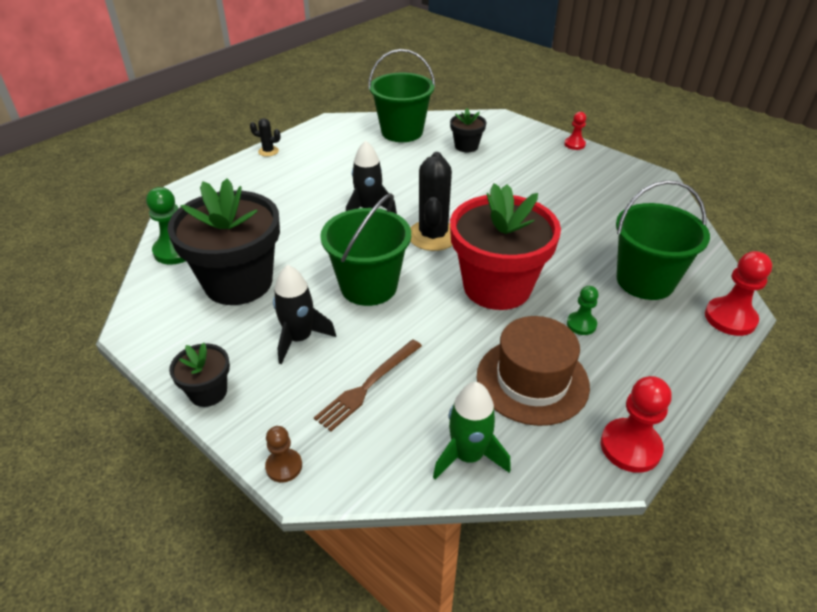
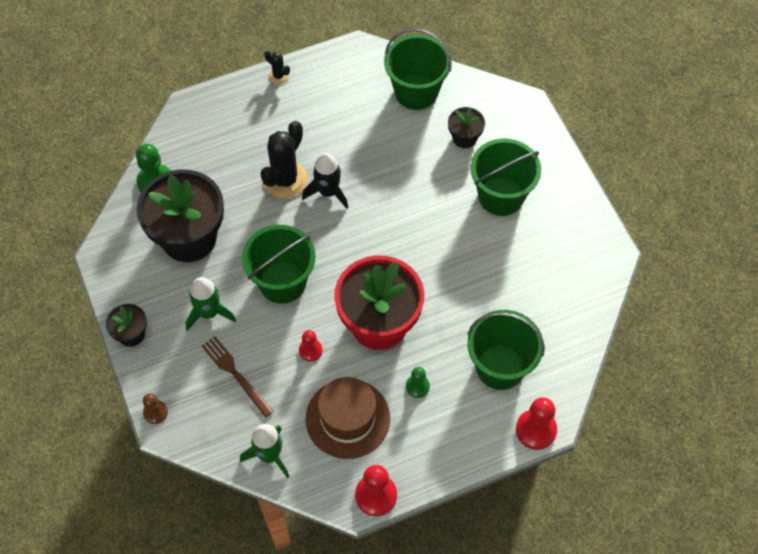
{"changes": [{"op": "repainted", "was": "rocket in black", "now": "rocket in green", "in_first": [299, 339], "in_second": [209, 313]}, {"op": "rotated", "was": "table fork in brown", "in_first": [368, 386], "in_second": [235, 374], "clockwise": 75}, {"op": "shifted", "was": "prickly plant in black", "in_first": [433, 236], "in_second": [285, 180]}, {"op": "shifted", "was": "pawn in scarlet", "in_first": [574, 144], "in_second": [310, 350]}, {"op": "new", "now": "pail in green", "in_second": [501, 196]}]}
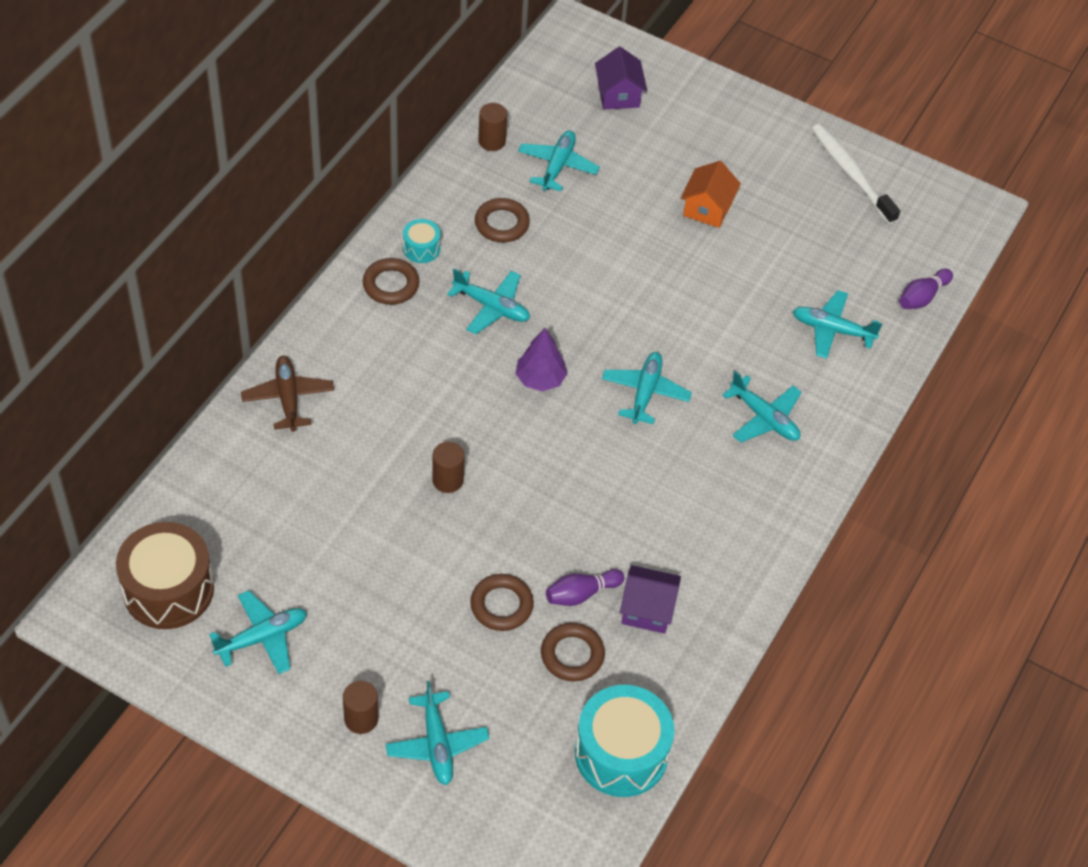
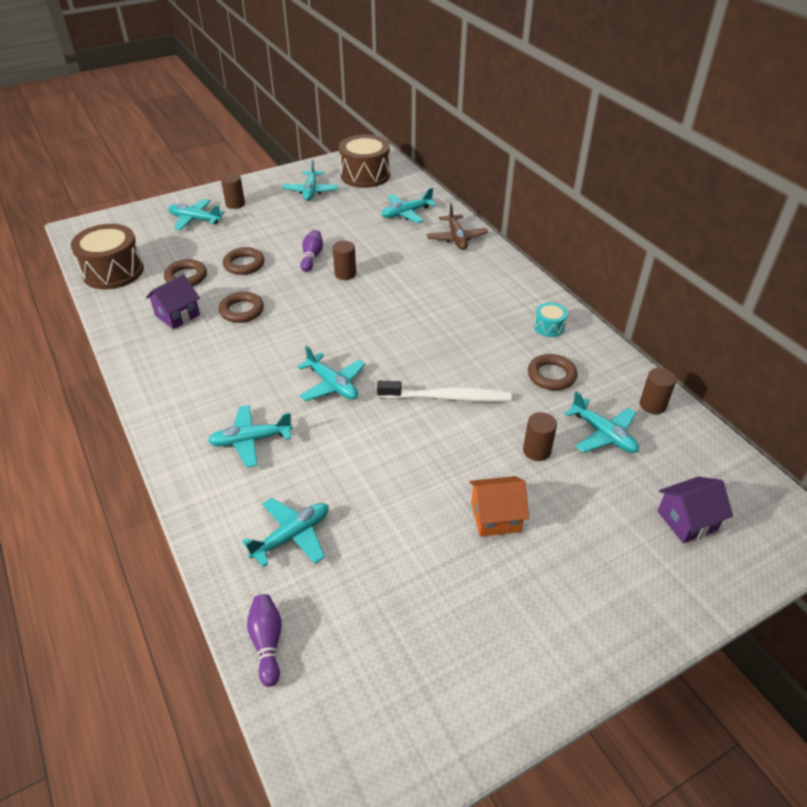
{"changes": [{"op": "rotated", "was": "plane in brown", "in_first": [288, 398], "in_second": [456, 238], "clockwise": 60}, {"op": "shifted", "was": "ring in brown", "in_first": [391, 285], "in_second": [242, 310]}, {"op": "shifted", "was": "plane in teal", "in_first": [492, 307], "in_second": [406, 213]}, {"op": "gone", "was": "toy tree in royal purple", "in_first": [540, 379]}, {"op": "shifted", "was": "bowling pin in royal purple", "in_first": [581, 594], "in_second": [312, 257]}, {"op": "repainted", "was": "snare drum in teal", "now": "snare drum in brown", "in_first": [621, 753], "in_second": [113, 271]}, {"op": "rotated", "was": "toy house in royal purple", "in_first": [618, 95], "in_second": [687, 520], "clockwise": -45}, {"op": "rotated", "was": "toy house in bright orange", "in_first": [707, 208], "in_second": [495, 517], "clockwise": -60}, {"op": "shifted", "was": "toothbrush in pure white", "in_first": [851, 174], "in_second": [447, 397]}, {"op": "new", "now": "cylinder shape in brown", "in_second": [536, 451]}]}
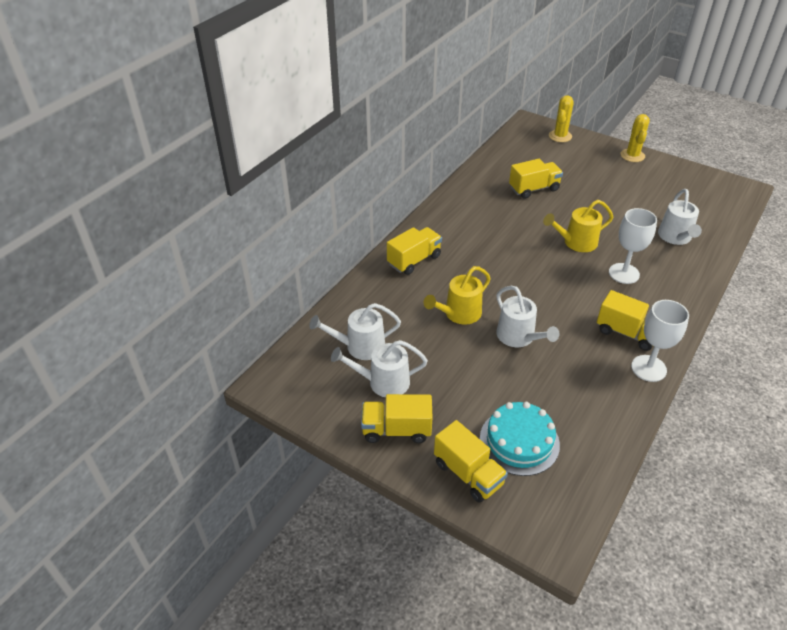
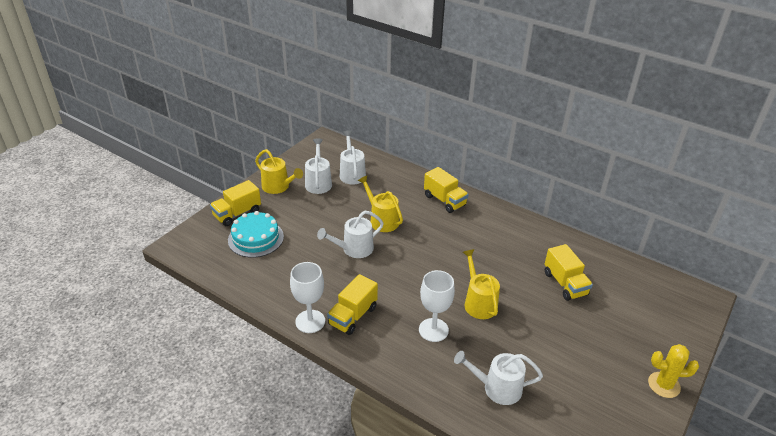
{"changes": [{"op": "swapped", "was": "lorry in yellow", "now": "watering pot in yellow", "in_first": [396, 430], "in_second": [278, 187]}, {"op": "gone", "was": "prickly plant in yellow", "in_first": [560, 136]}]}
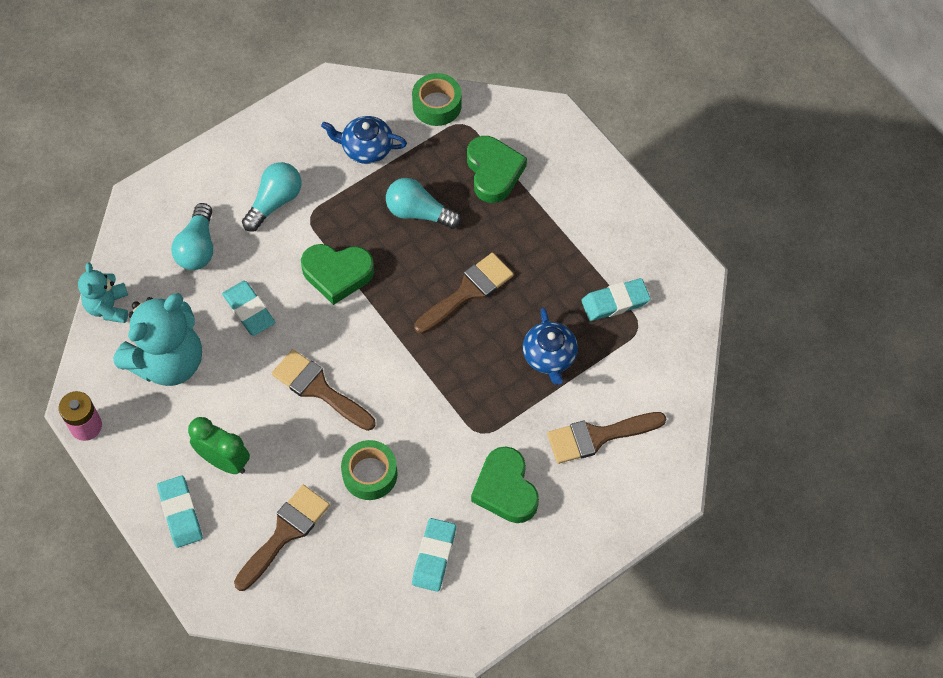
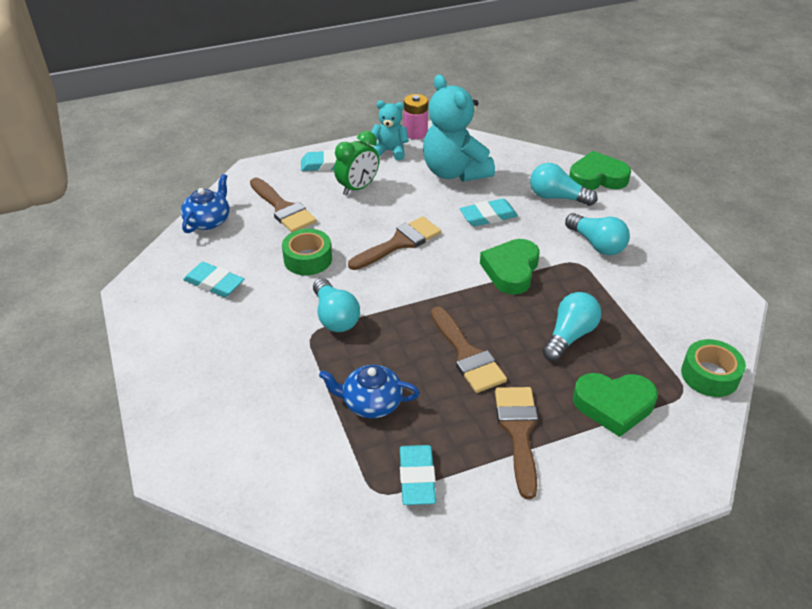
{"changes": [{"op": "shifted", "was": "stuffed bear in teal", "in_first": [108, 307], "in_second": [390, 151]}, {"op": "shifted", "was": "teapot in blue", "in_first": [366, 148], "in_second": [208, 221]}, {"op": "shifted", "was": "heart shape in green", "in_first": [505, 489], "in_second": [597, 178]}, {"op": "shifted", "was": "paintbrush in brown", "in_first": [598, 436], "in_second": [518, 432]}, {"op": "new", "now": "lightbulb in teal", "in_second": [335, 317]}]}
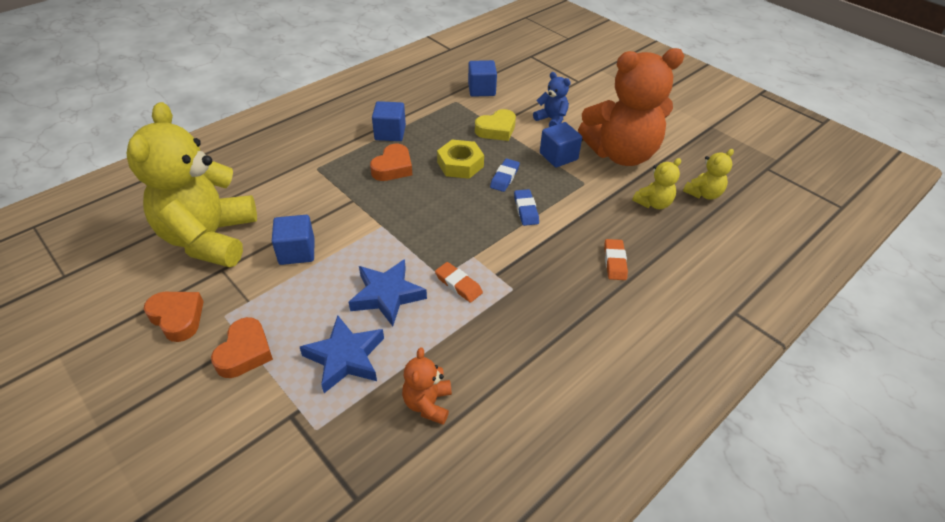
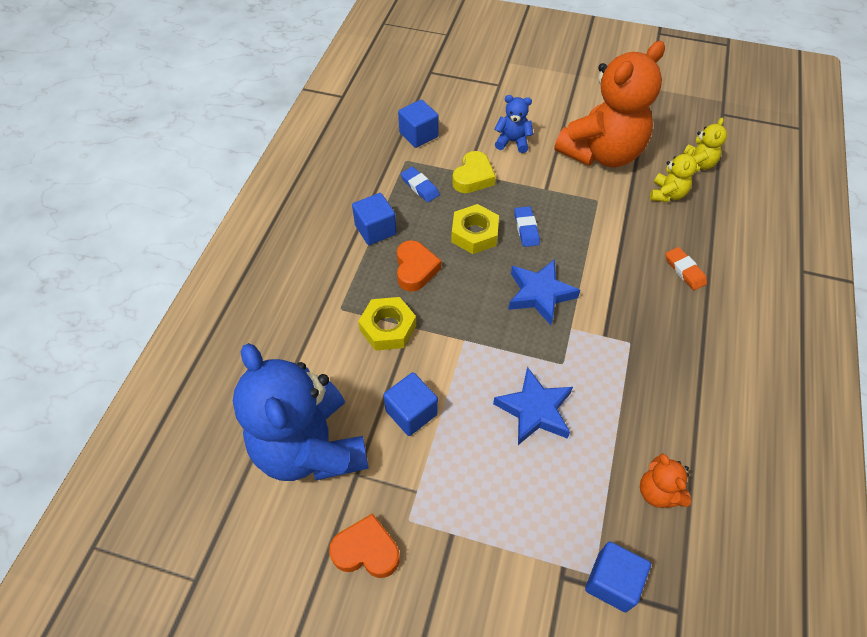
{"changes": [{"op": "repainted", "was": "stuffed bear in yellow", "now": "stuffed bear in blue", "in_first": [210, 238], "in_second": [310, 447]}, {"op": "gone", "was": "heart shape in bright orange", "in_first": [245, 352]}, {"op": "shifted", "was": "star shape in blue", "in_first": [345, 358], "in_second": [540, 294]}, {"op": "gone", "was": "pencil eraser in bright orange", "in_first": [458, 284]}, {"op": "shifted", "was": "pencil eraser in blue", "in_first": [526, 210], "in_second": [420, 187]}, {"op": "shifted", "was": "block in blue", "in_first": [558, 156], "in_second": [612, 581]}, {"op": "new", "now": "hexagon nut in yellow", "in_second": [388, 328]}]}
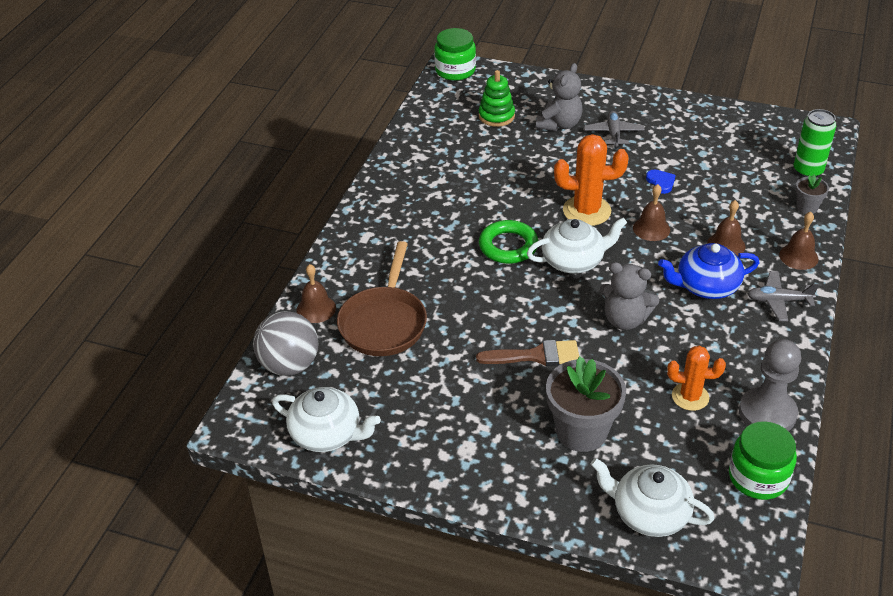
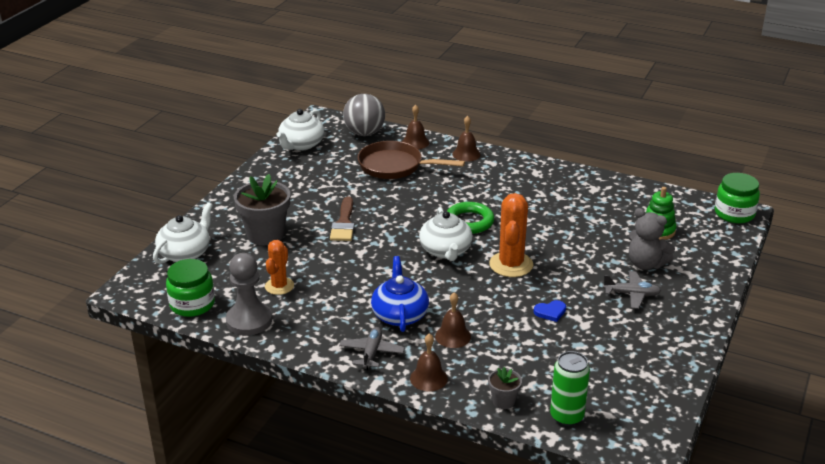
{"changes": [{"op": "gone", "was": "stuffed bear in grey", "in_first": [625, 320]}, {"op": "shifted", "was": "bell in brown", "in_first": [651, 228], "in_second": [466, 154]}]}
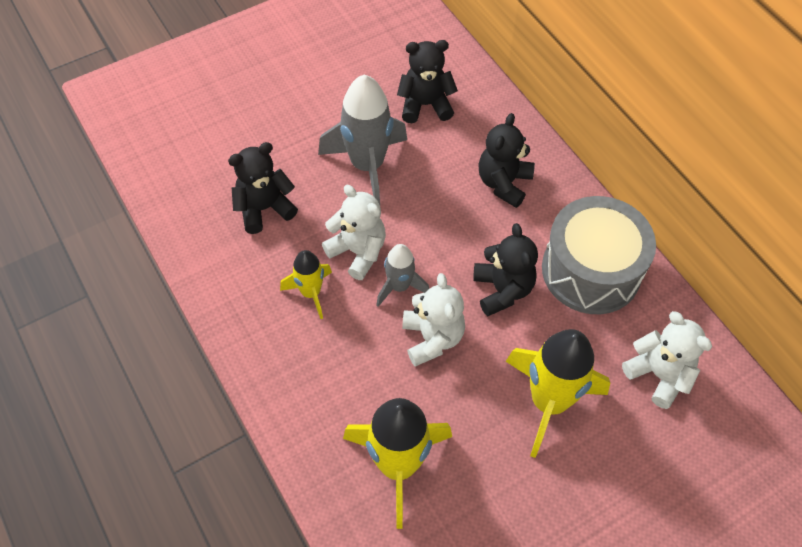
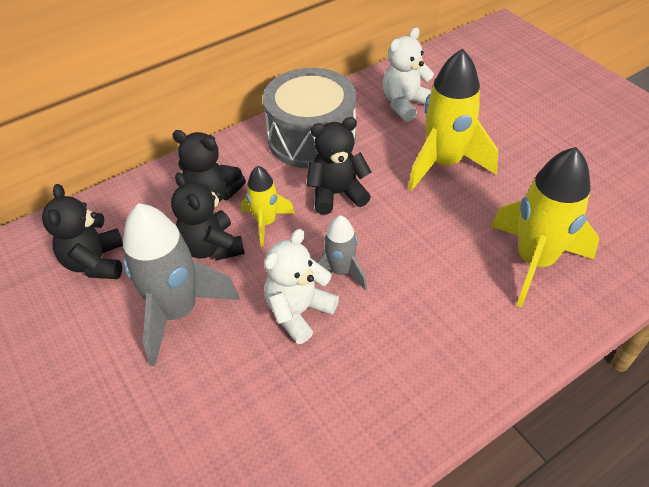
{"changes": [{"op": "shifted", "was": "stuffed bear in black", "in_first": [264, 208], "in_second": [212, 247]}, {"op": "shifted", "was": "rocket in yellow", "in_first": [311, 293], "in_second": [266, 223]}, {"op": "gone", "was": "stuffed bear in pure white", "in_first": [432, 338]}]}
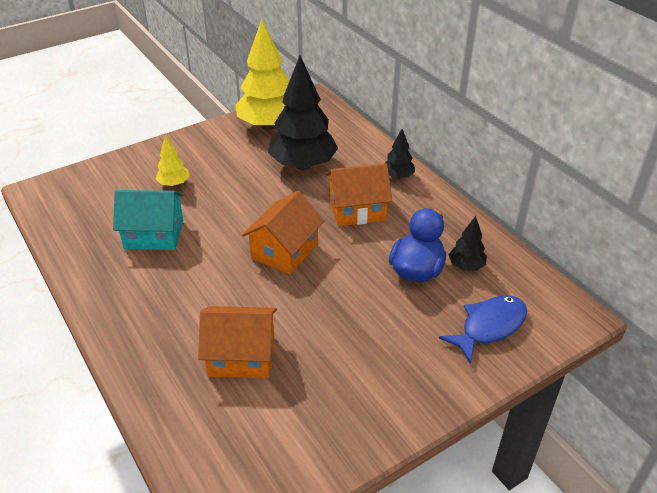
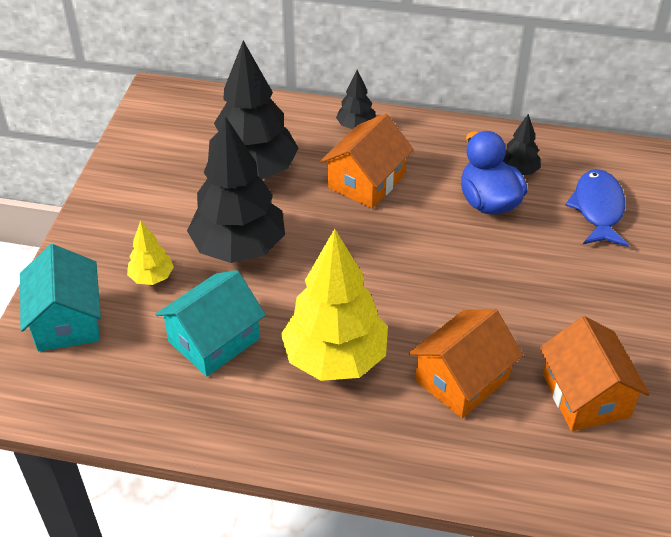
{"changes": [{"op": "shifted", "was": "toy tree in yellow", "in_first": [268, 125], "in_second": [335, 359]}, {"op": "shifted", "was": "toy house in bright orange", "in_first": [284, 251], "in_second": [586, 395]}, {"op": "new", "now": "toy house in teal", "in_second": [67, 321]}, {"op": "new", "now": "toy tree in black", "in_second": [239, 248]}]}
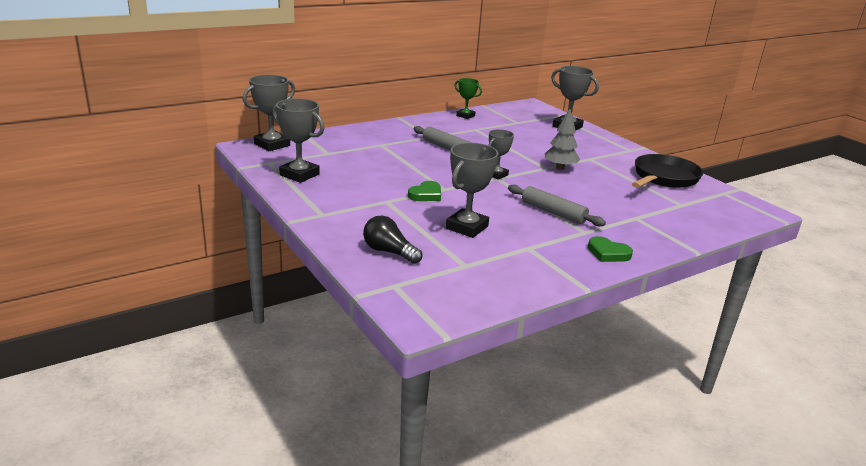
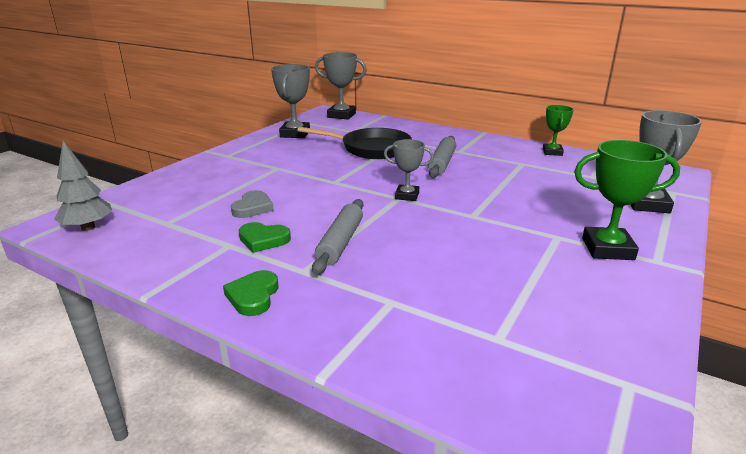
{"changes": [{"op": "gone", "was": "lightbulb in black", "in_first": [389, 252]}, {"op": "shifted", "was": "heart shape in green", "in_first": [426, 194], "in_second": [263, 240]}, {"op": "swapped", "was": "trophy in grey", "now": "heart shape in grey", "in_first": [467, 227], "in_second": [253, 208]}, {"op": "shifted", "was": "toy tree in grey", "in_first": [560, 168], "in_second": [88, 227]}, {"op": "shifted", "was": "skillet in black", "in_first": [664, 178], "in_second": [371, 149]}, {"op": "new", "now": "trophy in green", "in_second": [607, 249]}]}
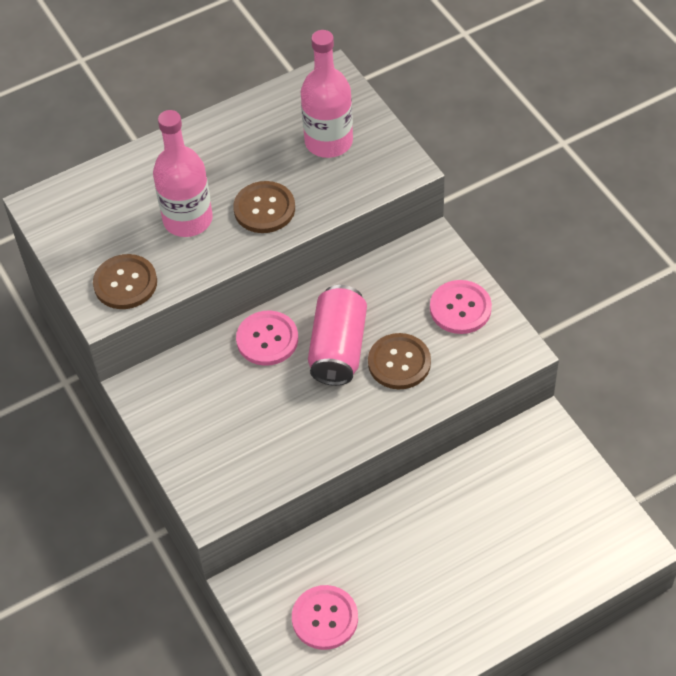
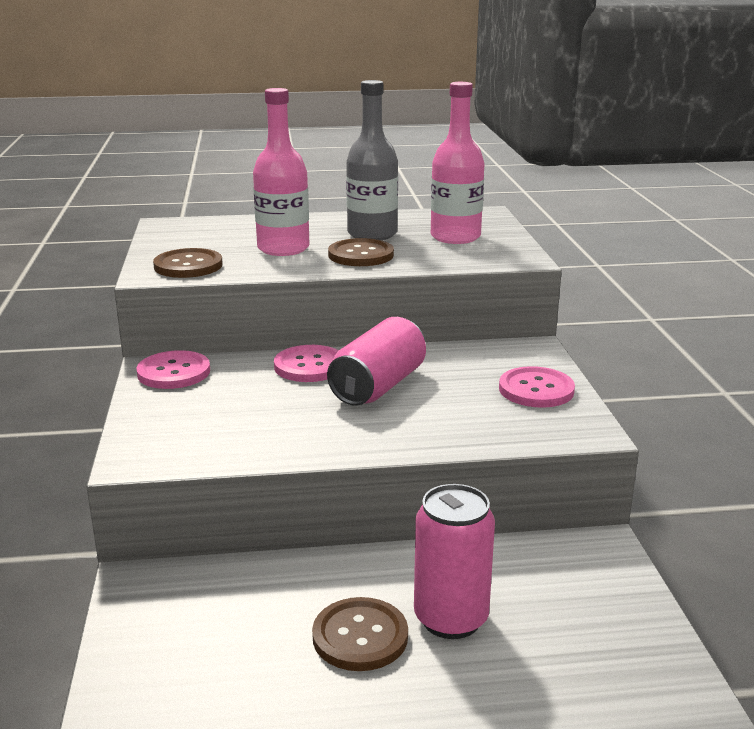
{"changes": [{"op": "shifted", "was": "button in rosy", "in_first": [325, 618], "in_second": [174, 372]}, {"op": "shifted", "was": "button in brown", "in_first": [399, 362], "in_second": [360, 636]}, {"op": "new", "now": "bottle in grey", "in_second": [372, 234]}, {"op": "new", "now": "can in rosy", "in_second": [451, 619]}]}
